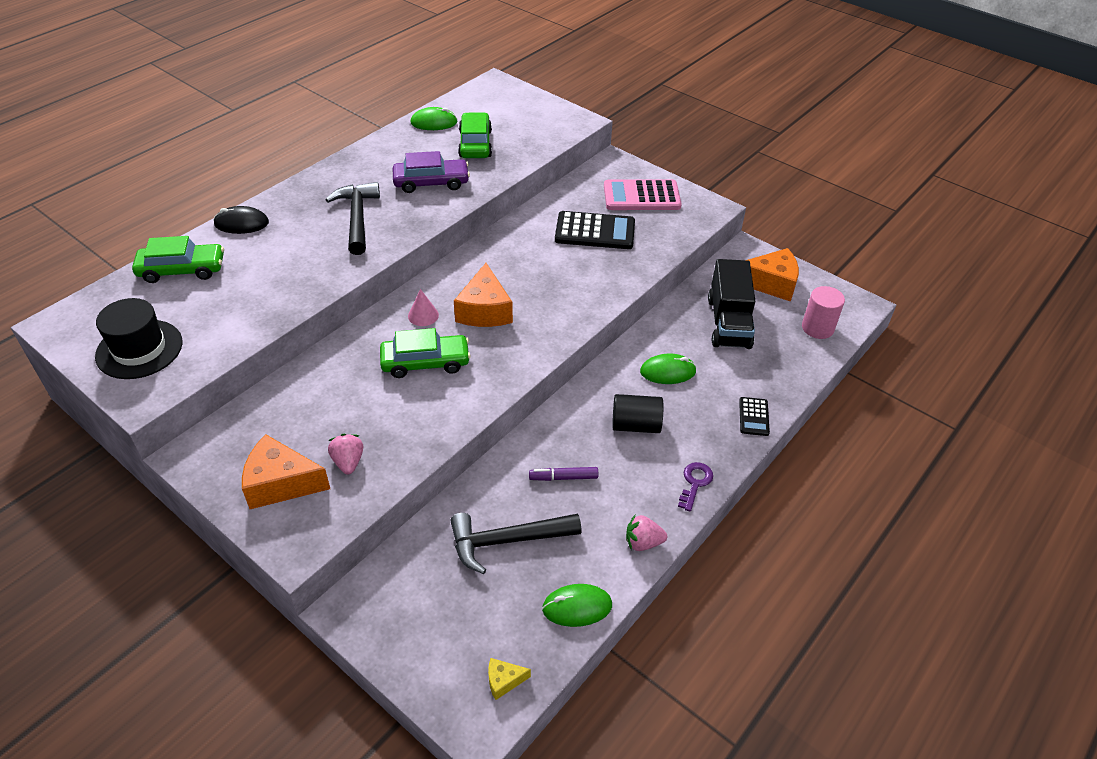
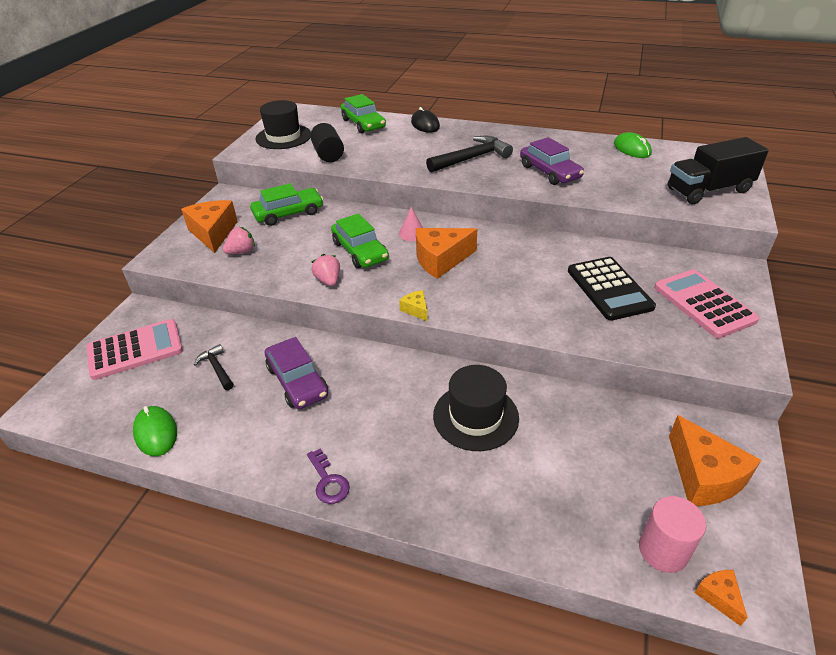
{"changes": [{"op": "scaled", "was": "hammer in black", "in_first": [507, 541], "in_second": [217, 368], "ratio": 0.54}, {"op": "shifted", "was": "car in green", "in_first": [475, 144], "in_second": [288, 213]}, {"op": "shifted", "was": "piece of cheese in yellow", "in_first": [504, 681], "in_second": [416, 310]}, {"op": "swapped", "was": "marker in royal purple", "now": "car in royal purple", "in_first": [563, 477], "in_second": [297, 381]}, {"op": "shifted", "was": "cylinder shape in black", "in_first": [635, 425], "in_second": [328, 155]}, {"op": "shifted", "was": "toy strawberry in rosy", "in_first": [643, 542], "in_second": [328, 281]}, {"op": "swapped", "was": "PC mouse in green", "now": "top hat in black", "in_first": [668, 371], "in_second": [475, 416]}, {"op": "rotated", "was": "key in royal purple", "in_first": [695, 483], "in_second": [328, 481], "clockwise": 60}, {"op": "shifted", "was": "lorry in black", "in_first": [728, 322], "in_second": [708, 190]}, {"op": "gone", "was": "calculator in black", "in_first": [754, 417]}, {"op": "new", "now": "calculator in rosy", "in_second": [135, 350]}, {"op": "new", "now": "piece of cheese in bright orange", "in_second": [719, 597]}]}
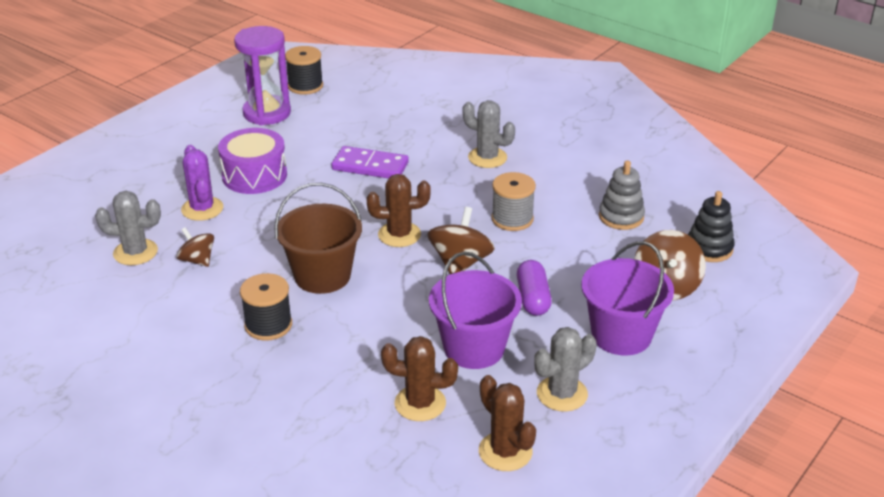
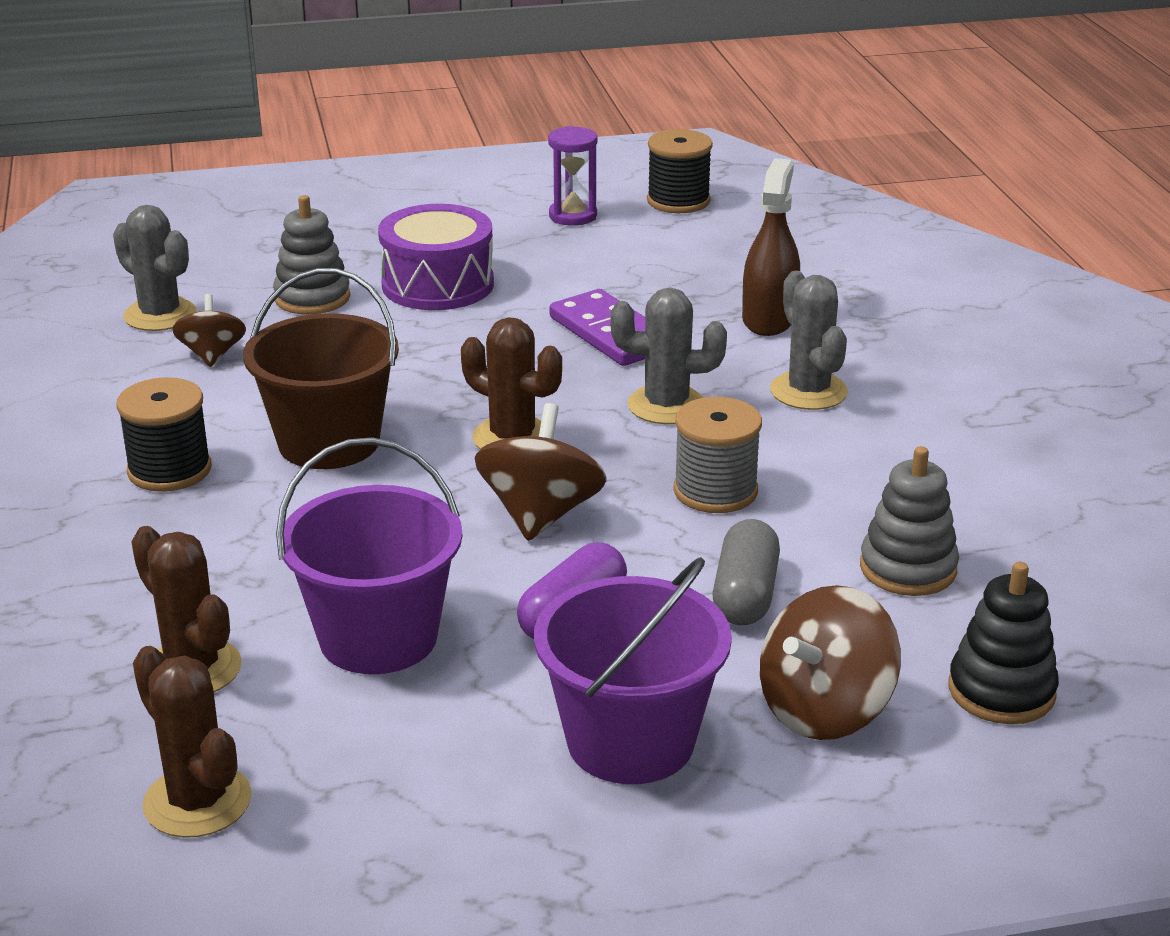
{"changes": [{"op": "swapped", "was": "prickly plant in royal purple", "now": "stacking toy in grey", "in_first": [202, 209], "in_second": [312, 298]}, {"op": "scaled", "was": "sand timer in royal purple", "in_first": [267, 113], "in_second": [573, 216], "ratio": 0.58}, {"op": "rotated", "was": "spinning top in brown", "in_first": [460, 263], "in_second": [541, 514], "clockwise": -45}, {"op": "rotated", "was": "prickly plant in brown", "in_first": [505, 451], "in_second": [197, 801], "clockwise": -45}, {"op": "shifted", "was": "prickly plant in grey", "in_first": [562, 394], "in_second": [666, 405]}, {"op": "new", "now": "pill shape in grey", "in_second": [745, 594]}, {"op": "new", "now": "sprayer in brown", "in_second": [769, 319]}]}
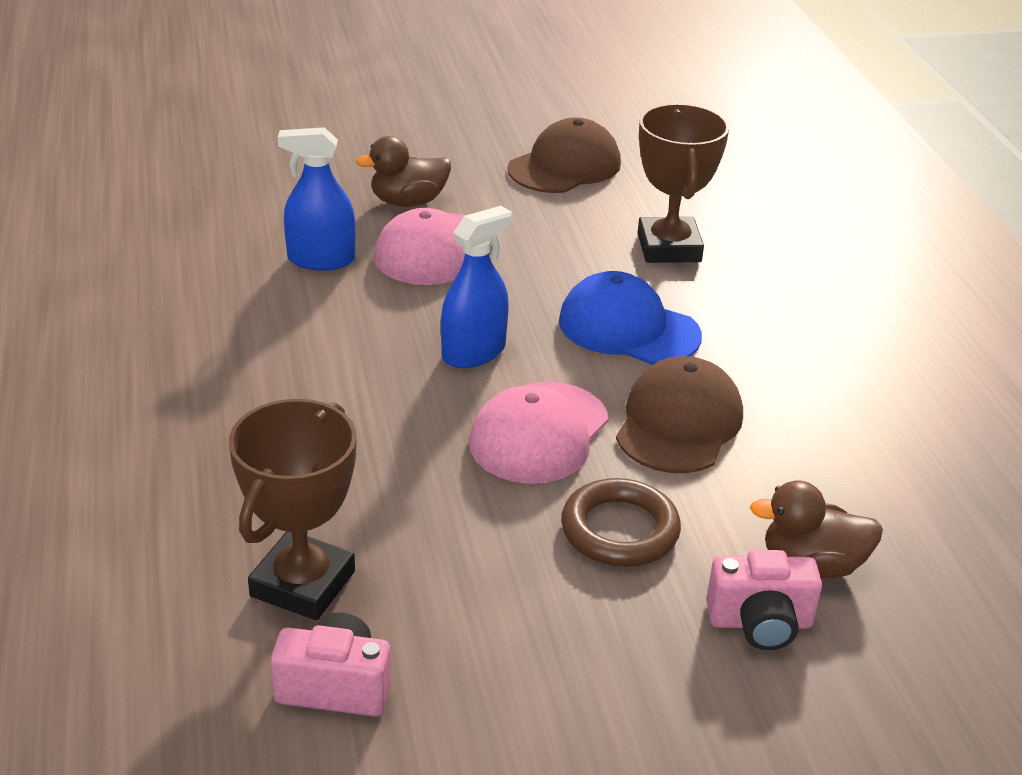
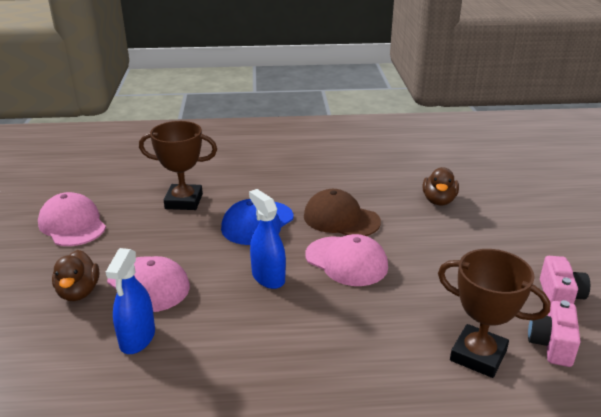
{"changes": [{"op": "repainted", "was": "baseball cap in brown", "now": "baseball cap in rosy", "in_first": [565, 166], "in_second": [72, 224]}, {"op": "gone", "was": "ring in brown", "in_first": [619, 530]}, {"op": "shifted", "was": "photo camera in rosy", "in_first": [760, 623], "in_second": [560, 296]}]}
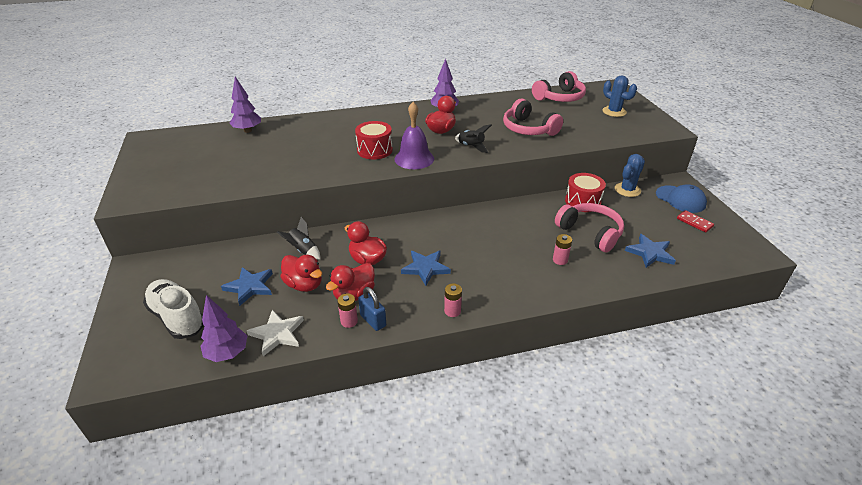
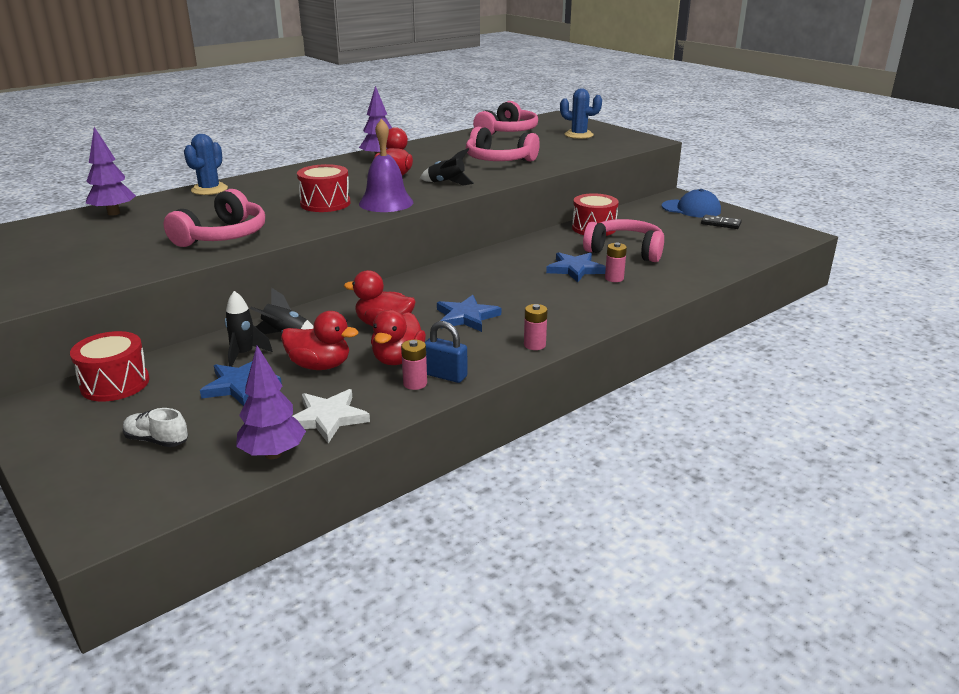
{"changes": [{"op": "scaled", "was": "sneaker in pure white", "in_first": [177, 317], "in_second": [157, 440], "ratio": 0.53}, {"op": "shifted", "was": "prickly plant in blue", "in_first": [627, 190], "in_second": [209, 189]}, {"op": "shifted", "was": "star shape in blue", "in_first": [650, 253], "in_second": [575, 269]}, {"op": "repainted", "was": "domino in scarlet", "now": "domino in black", "in_first": [694, 222], "in_second": [720, 224]}, {"op": "new", "now": "snare drum in scarlet", "in_second": [115, 384]}, {"op": "new", "now": "over-ear headphones in rosy", "in_second": [223, 236]}, {"op": "new", "now": "rocket in black", "in_second": [244, 355]}]}
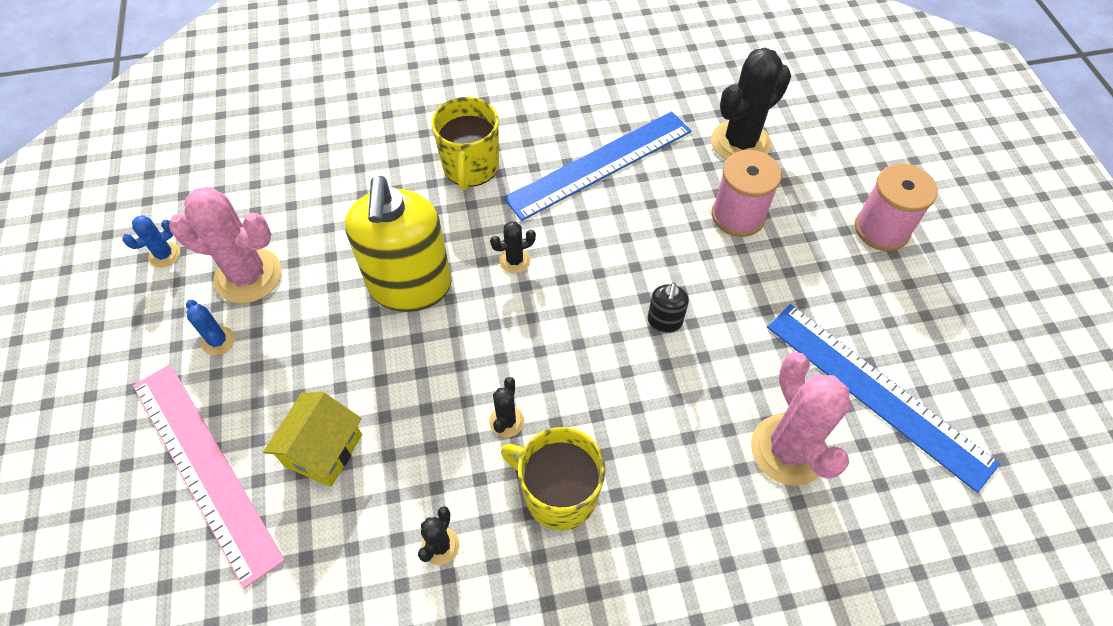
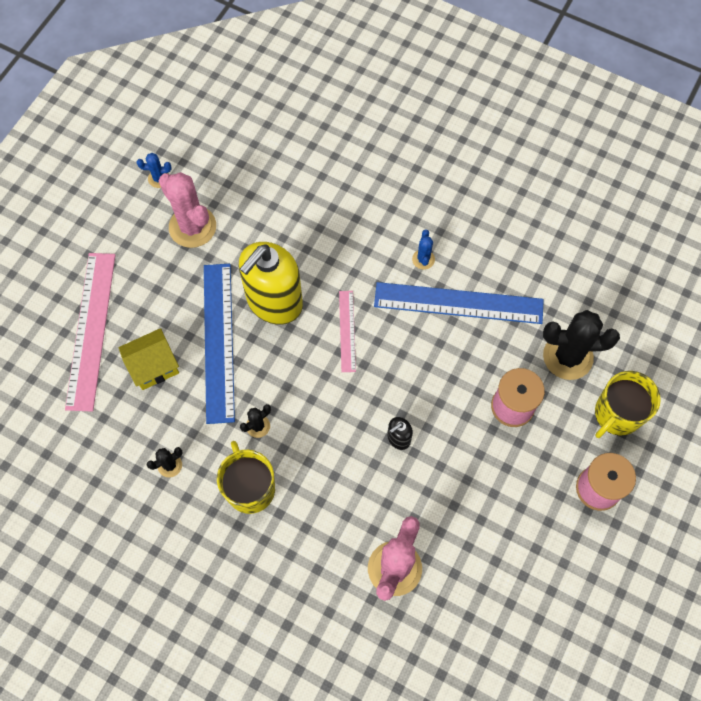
{"changes": [{"op": "shifted", "was": "prickly plant in blue", "in_first": [218, 341], "in_second": [423, 259]}, {"op": "shifted", "was": "mug in yellow", "in_first": [471, 167], "in_second": [617, 414]}, {"op": "swapped", "was": "prickly plant in black", "now": "ruler in rosy", "in_first": [515, 260], "in_second": [347, 331]}, {"op": "shifted", "was": "ruler in blue", "in_first": [876, 393], "in_second": [218, 341]}]}
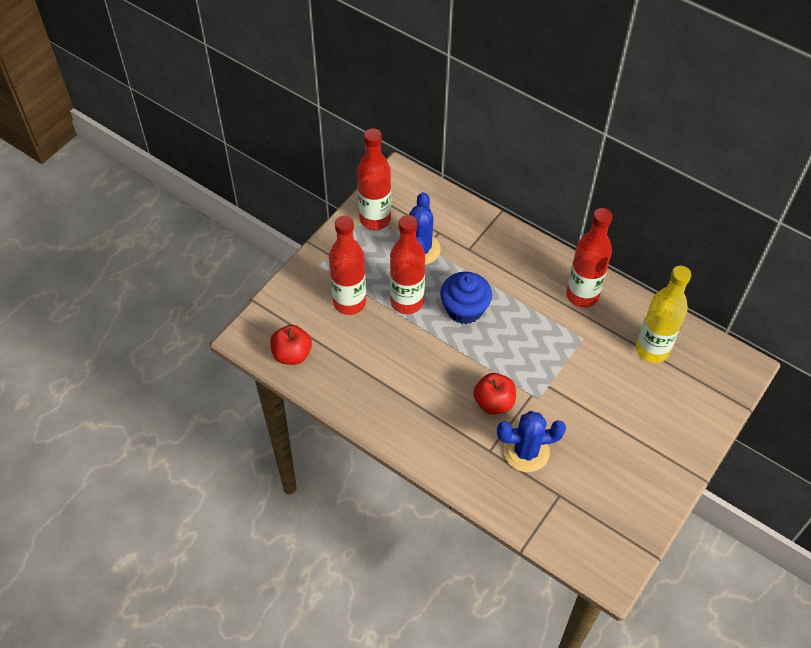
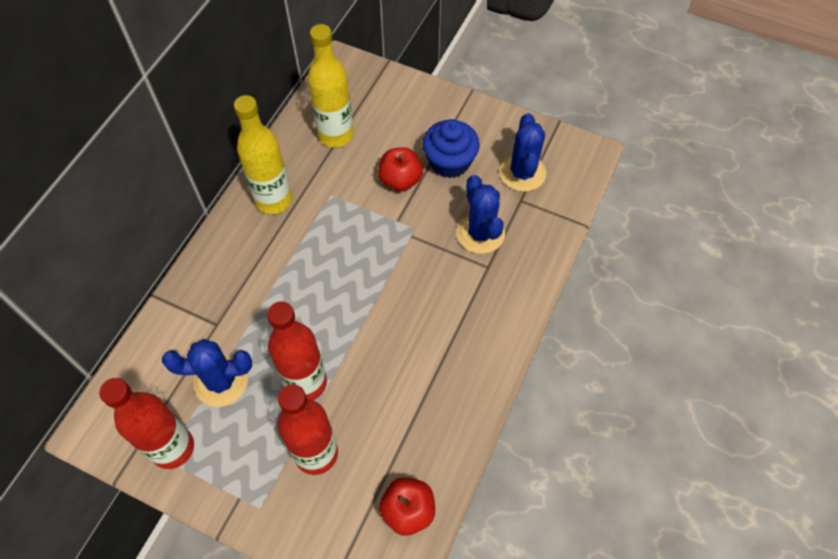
{"changes": [{"op": "shifted", "was": "fairy cake in blue", "in_first": [464, 309], "in_second": [449, 162]}, {"op": "shifted", "was": "apple fruit in scarlet", "in_first": [494, 402], "in_second": [400, 180]}, {"op": "repainted", "was": "bottle in scarlet", "now": "bottle in yellow", "in_first": [582, 295], "in_second": [273, 200]}, {"op": "new", "now": "prickly plant in blue", "in_second": [522, 173]}]}
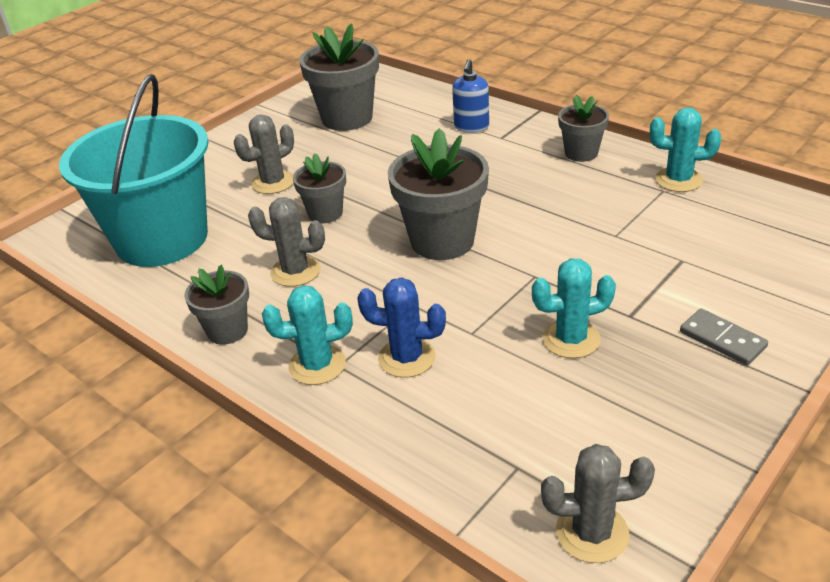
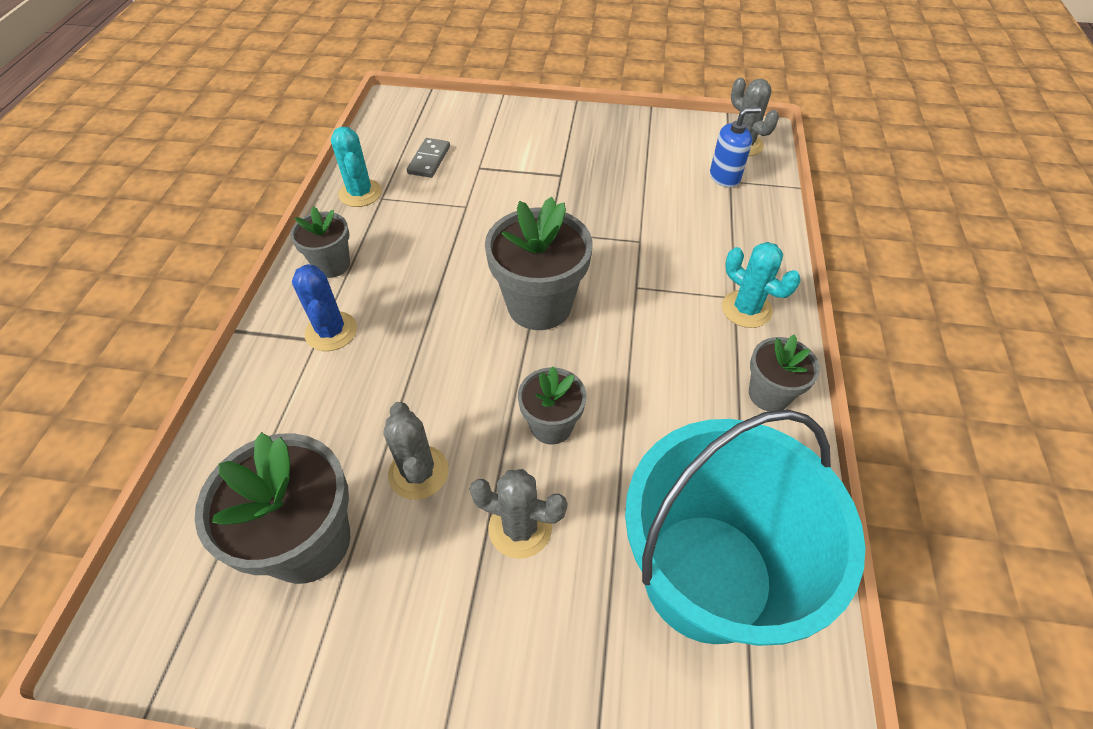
{"changes": [{"op": "shifted", "was": "prickly plant in grey", "in_first": [295, 271], "in_second": [418, 472]}, {"op": "shifted", "was": "prickly plant in blue", "in_first": [407, 358], "in_second": [331, 331]}, {"op": "shifted", "was": "soap pump in blue", "in_first": [471, 127], "in_second": [725, 177]}, {"op": "gone", "was": "prickly plant in teal", "in_first": [571, 339]}, {"op": "shifted", "was": "domino in grey", "in_first": [722, 340], "in_second": [429, 160]}]}
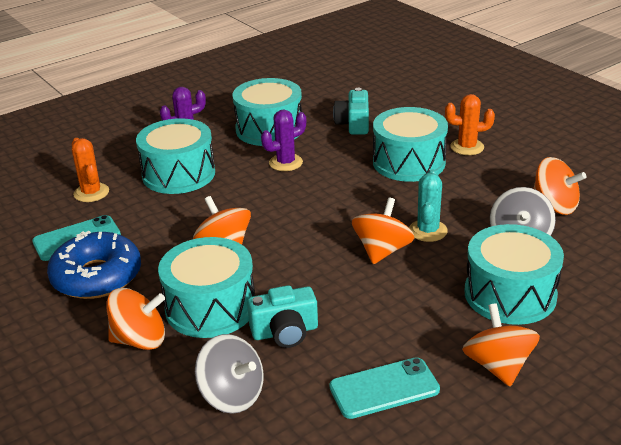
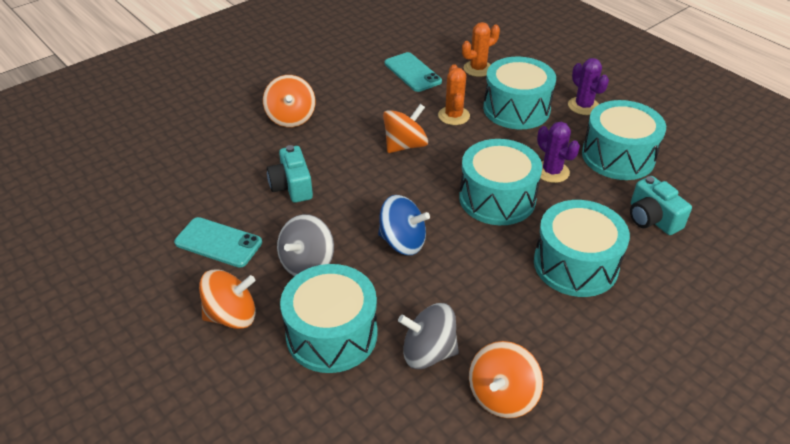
{"changes": [{"op": "gone", "was": "donut in blue", "in_first": [97, 276]}, {"op": "shifted", "was": "snare drum in teal", "in_first": [210, 307], "in_second": [497, 198]}, {"op": "shifted", "was": "spinning top in grey", "in_first": [232, 395], "in_second": [307, 264]}, {"op": "rotated", "was": "phone in teal", "in_first": [384, 388], "in_second": [218, 242], "clockwise": -45}, {"op": "rotated", "was": "photo camera in teal", "in_first": [353, 124], "in_second": [652, 218], "clockwise": -120}, {"op": "repainted", "was": "spinning top in bright orange", "now": "spinning top in blue", "in_first": [382, 251], "in_second": [402, 242]}, {"op": "gone", "was": "prickly plant in teal", "in_first": [428, 231]}, {"op": "shifted", "was": "prickly plant in bright orange", "in_first": [467, 147], "in_second": [453, 116]}]}
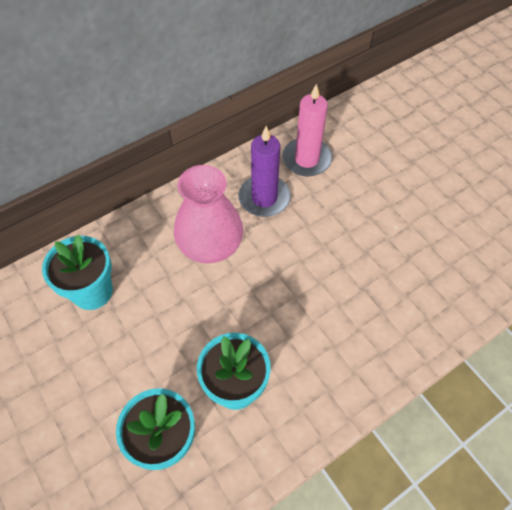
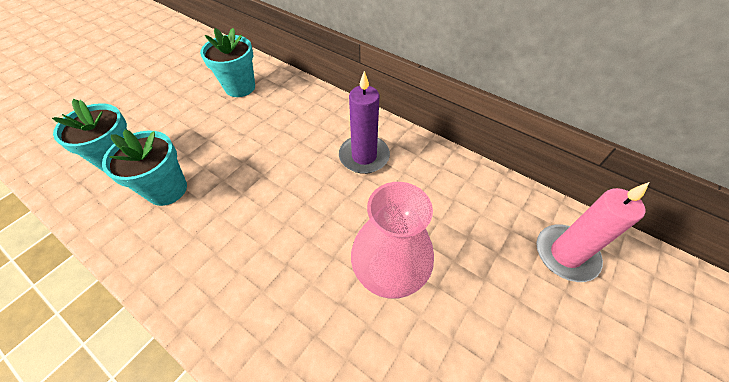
{"changes": [{"op": "shifted", "was": "tall vase in rosy", "in_first": [210, 244], "in_second": [390, 268]}, {"op": "shifted", "was": "wax candle in rosy", "in_first": [306, 159], "in_second": [565, 254]}]}
